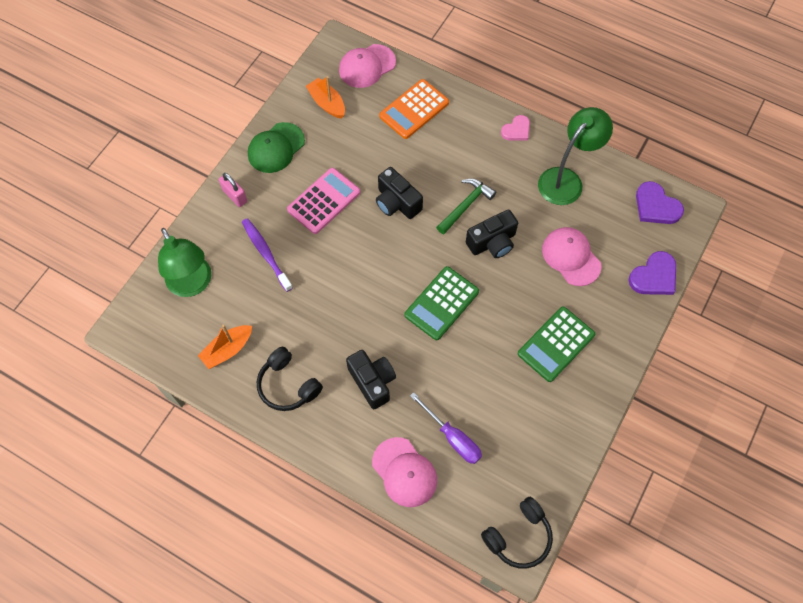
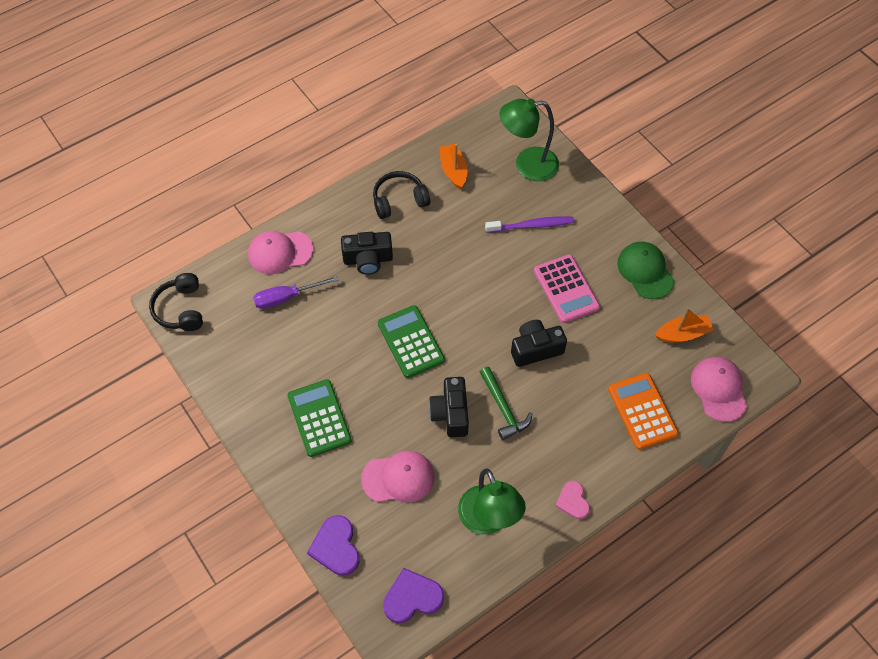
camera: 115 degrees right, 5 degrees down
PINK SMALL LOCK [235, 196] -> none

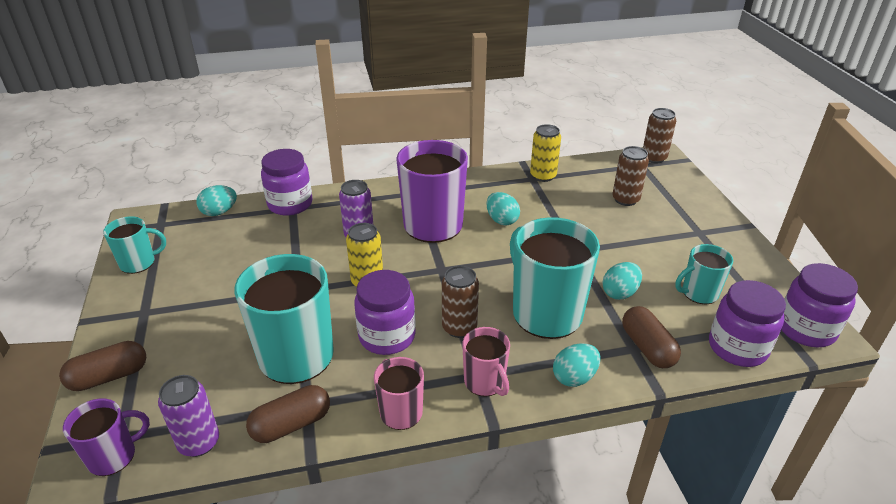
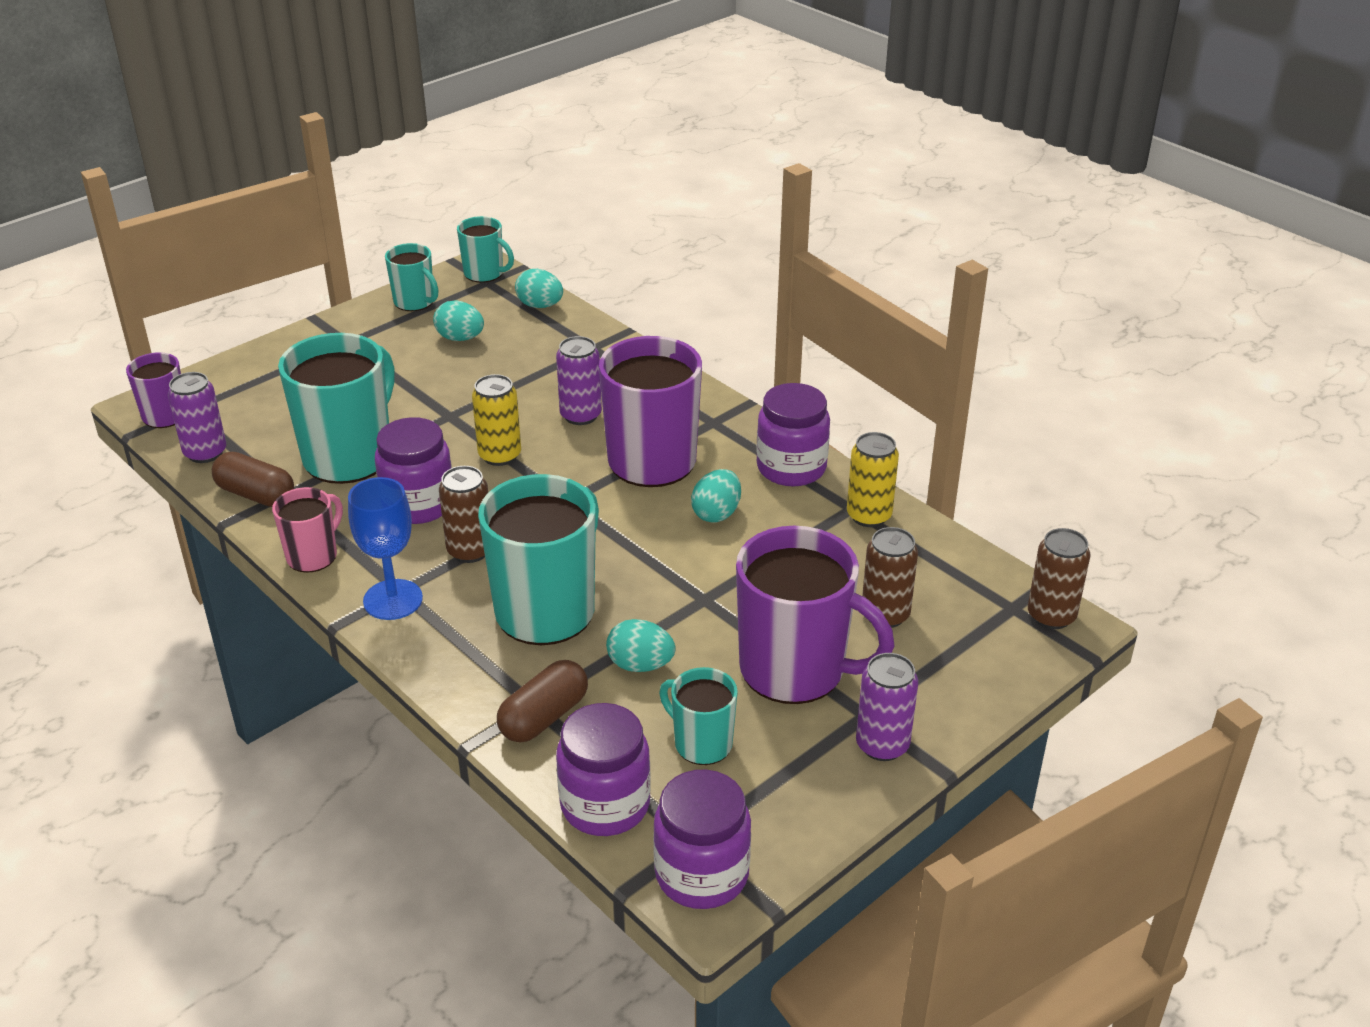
camera: 60 degrees right, 0 degrees up
ROYAL PURPLE PRESERVE JAR [290, 204] -> ROYAL PURPLE PRESERVE JAR [791, 468], relocated
PINK COFFEE MUG [485, 382] -> COBALT WINE GLASS [393, 600]
BROWN PILL [109, 377] -> none
TURQUOISE EGG [574, 377] -> TURQUOISE EGG [460, 338], relocated
none -> TURQUOISE COFFEE MUG [485, 273]
none -> ROYAL PURPLE COFFEE MUG [795, 670]
none -> ROYAL PURPLE CAN [882, 745]

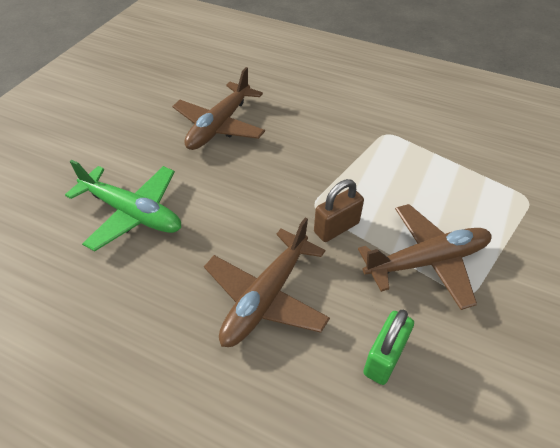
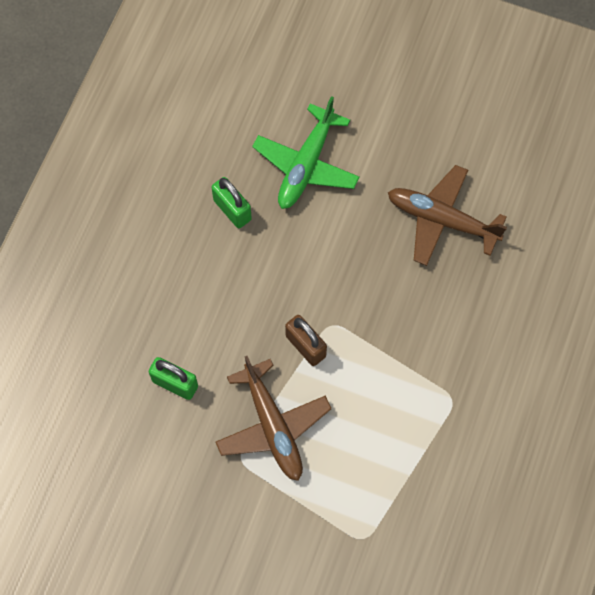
camera: 85 degrees right, 20 degrees up
BROWN AEROPLANE [266, 297] -> none
none -> LEAF-GREEN SMALL LOCK [232, 210]

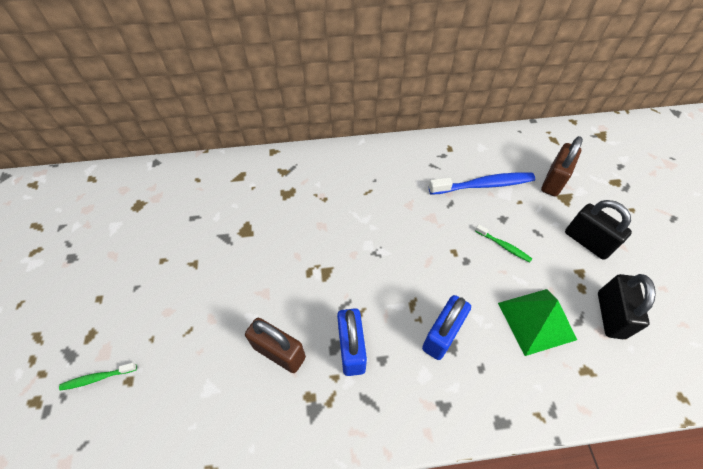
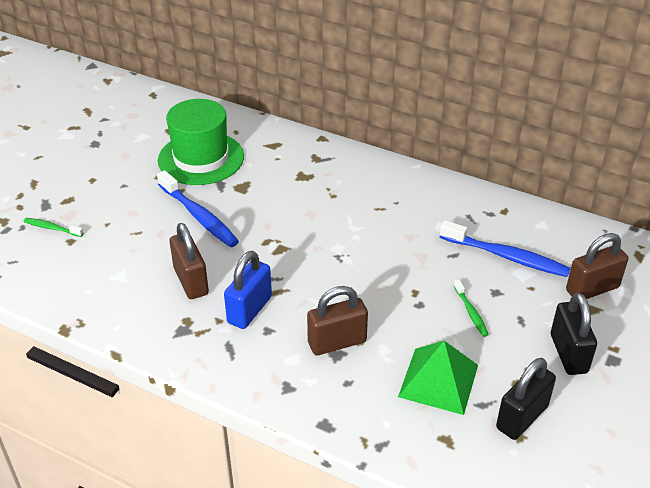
camera: 35 degrees right, 15 degrees down
COBALT SMALL LOCK [442, 335] -> BROWN SMALL LOCK [337, 342]
none -> LEAF-GREEN TOP HAT [201, 158]
none -> COBALT TOOTH BRUSH [199, 216]

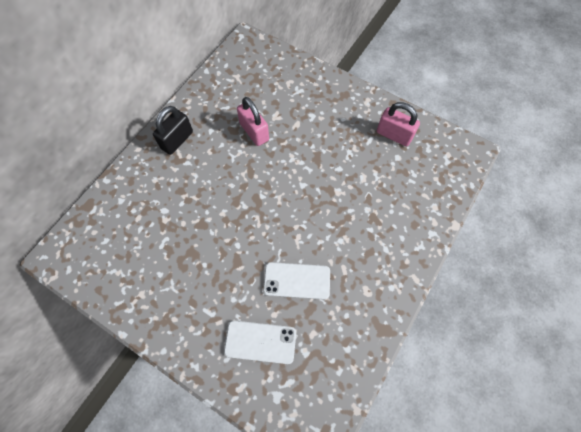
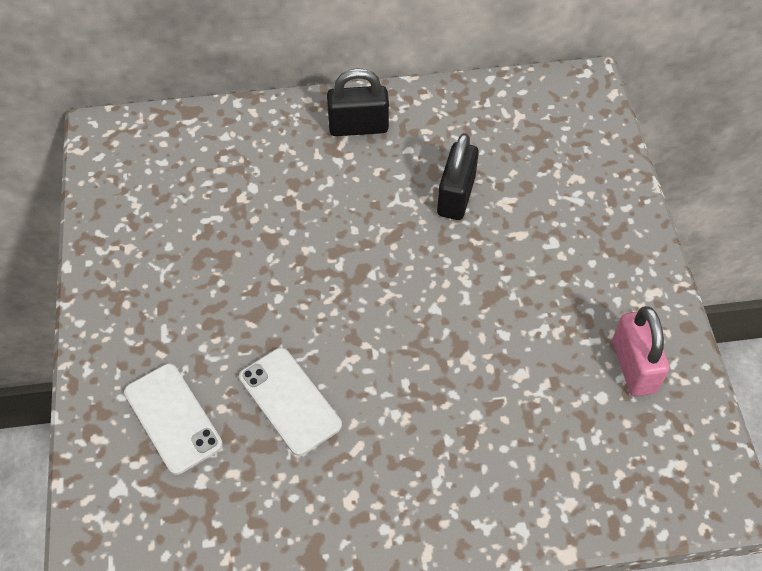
camera: 50 degrees right, 10 degrees down
PINK SMALL LOCK [254, 132] -> BLACK SMALL LOCK [456, 196]

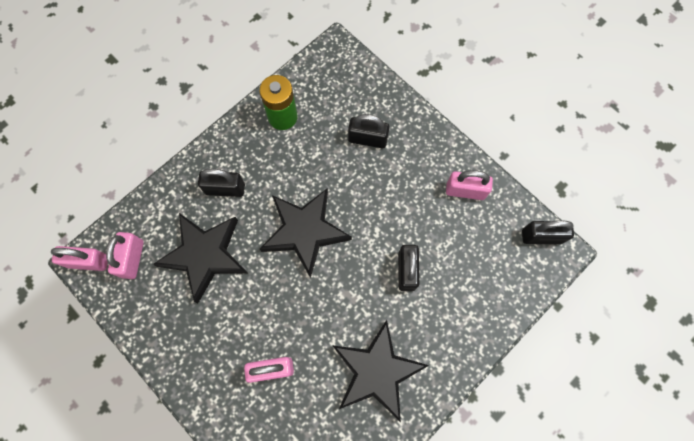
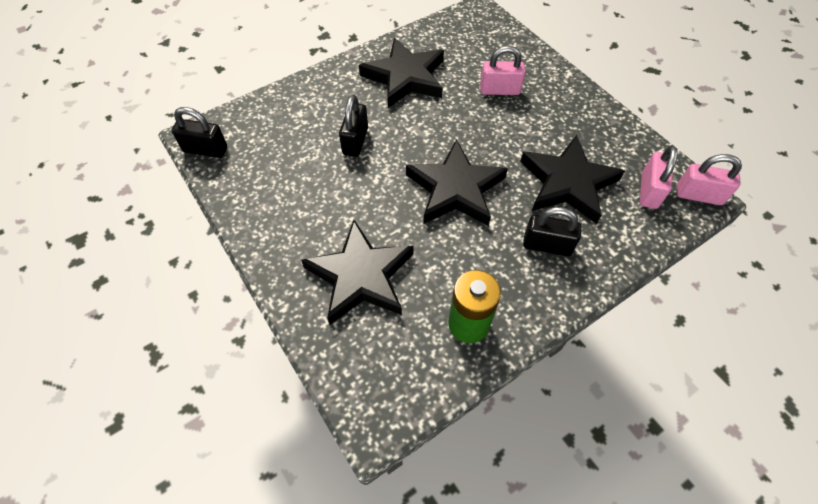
camera: 170 degrees left, 15 degrees down
BLACK SMALL LOCK [367, 139] -> BLACK STAR SHAPE [360, 276]
PINK SMALL LOCK [465, 191] -> none

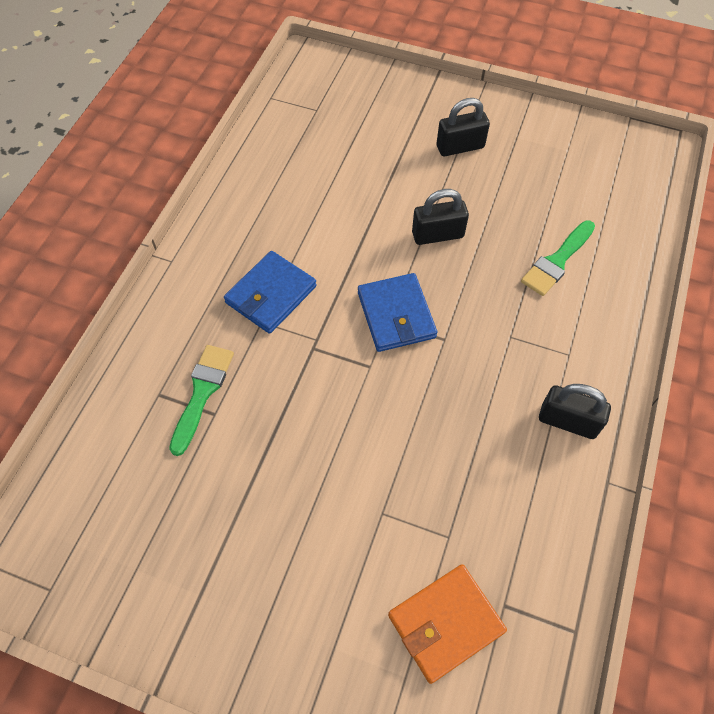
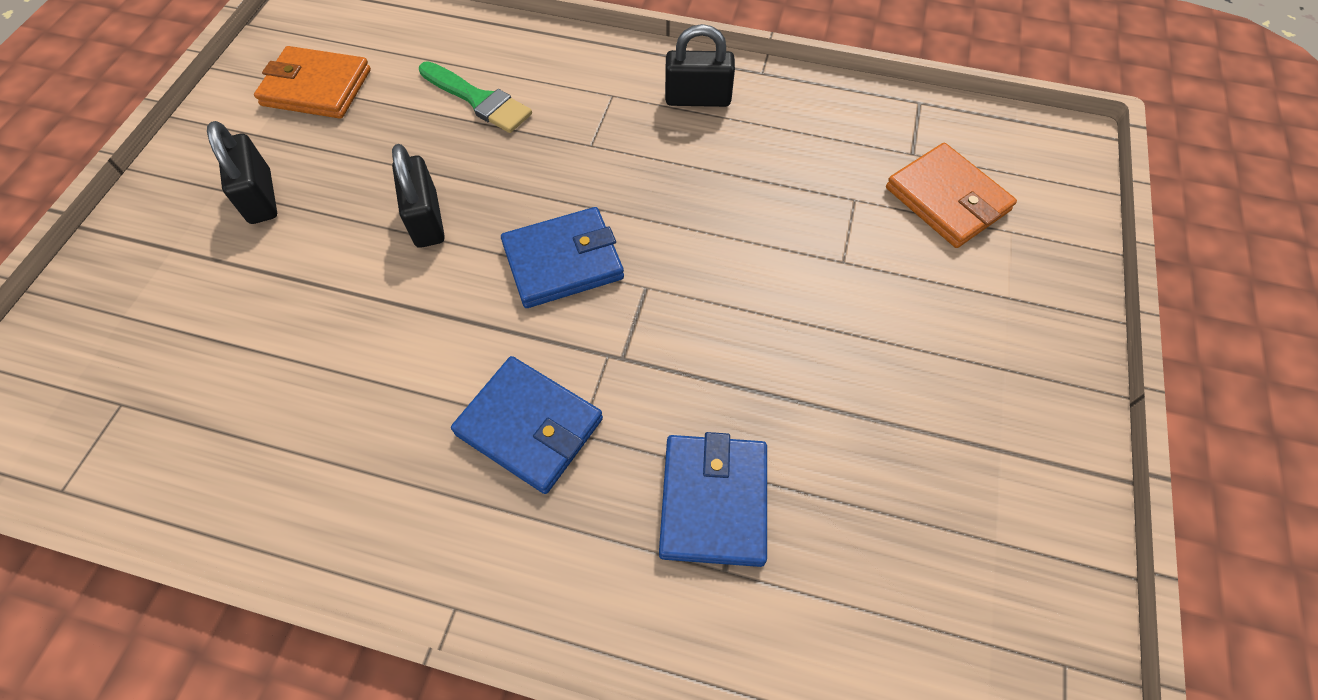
camera: 95 degrees left, 0 degrees up
LEAF-GREEN PAINTBRUSH [202, 393] -> COBALT WALLET [713, 501]
BLACK SMALL LOCK [568, 421] -> BLACK SMALL LOCK [698, 98], 75 degrees clockwise
none -> BRIGHT ORANGE WALLET [316, 87]

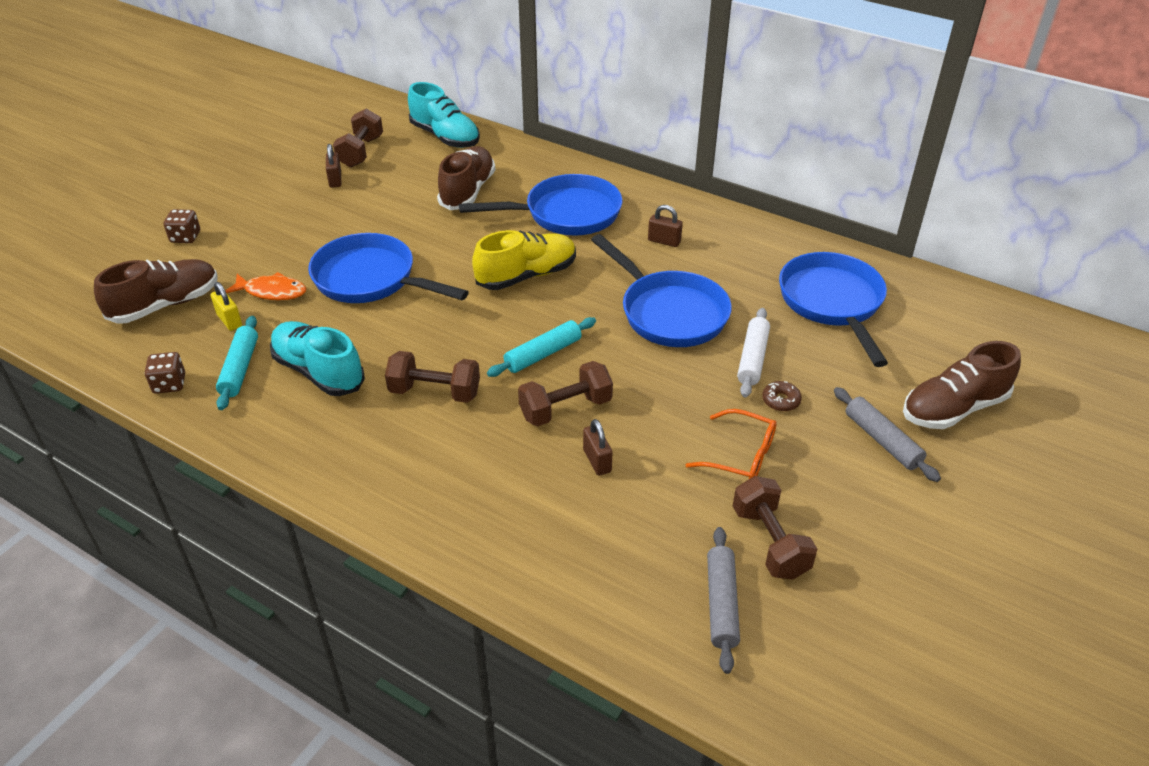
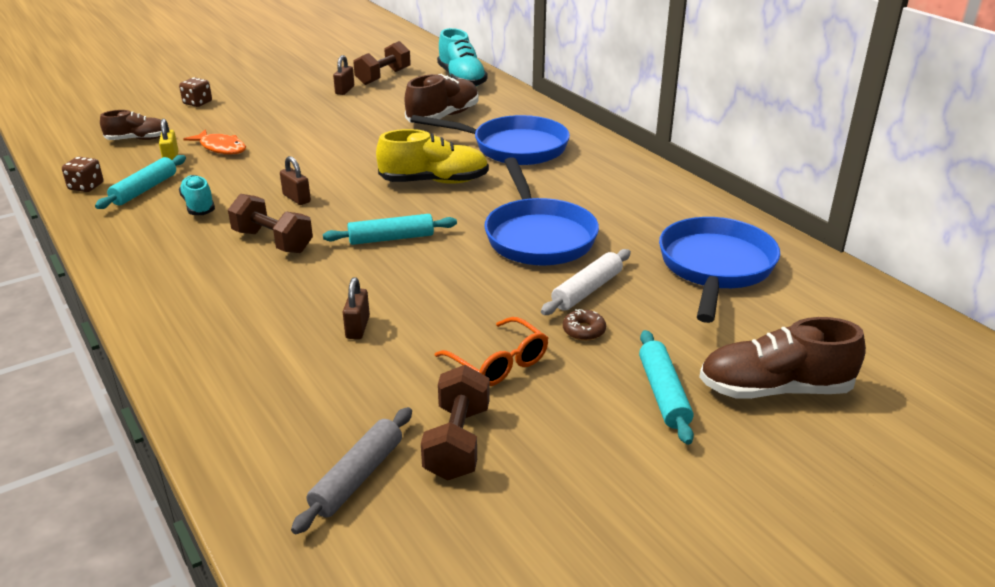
camera: 25 degrees right, 10 degrees down
BROWN SMALL LOCK [664, 241] -> BROWN SMALL LOCK [296, 198], relocated
COBALT PAN [370, 279] -> none
BROWN SNEAKER [165, 305] -> BROWN SNEAKER [138, 139], x0.63
TURQUOISE SNEAKER [318, 372] -> TURQUOISE SNEAKER [198, 205], x0.63
BROWN HAND WEIGHT [565, 409] -> none
ASH-GREY DOUGH ROLLER [882, 440] -> TURQUOISE DOUGH ROLLER [663, 394]

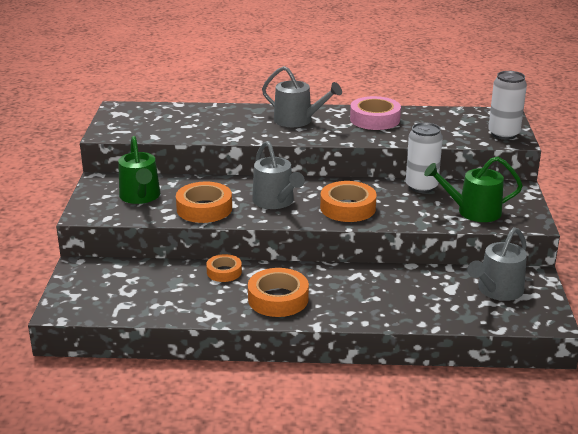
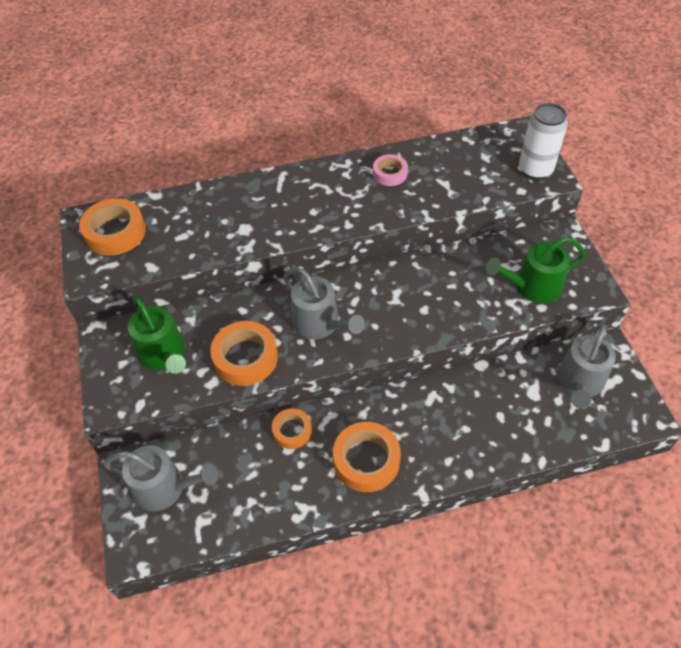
camera: 15 degrees left, 25 degrees up
ASH-GREY WATERING CAN [297, 120] -> ASH-GREY WATERING CAN [165, 488], relocated
PINK ROLL OF TAPE [375, 119] -> PINK ROLL OF TAPE [390, 173], x0.60
SNOW-WHITE CAN [421, 187] -> none
BRIGHT ORANGE ROLL OF TAPE [348, 208] -> BRIGHT ORANGE ROLL OF TAPE [115, 232], relocated

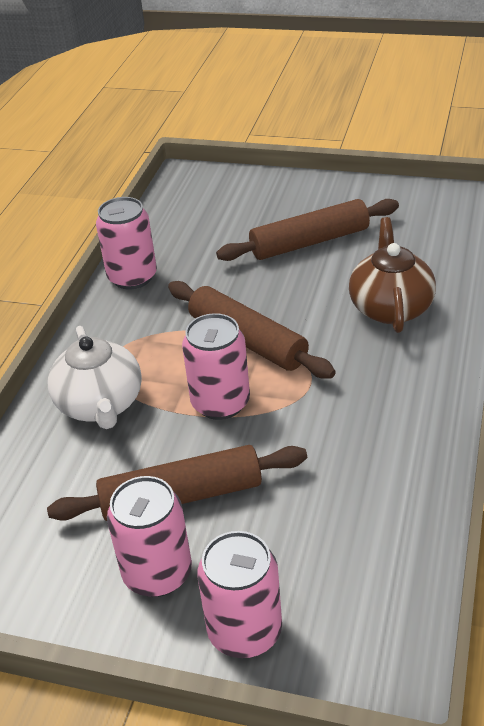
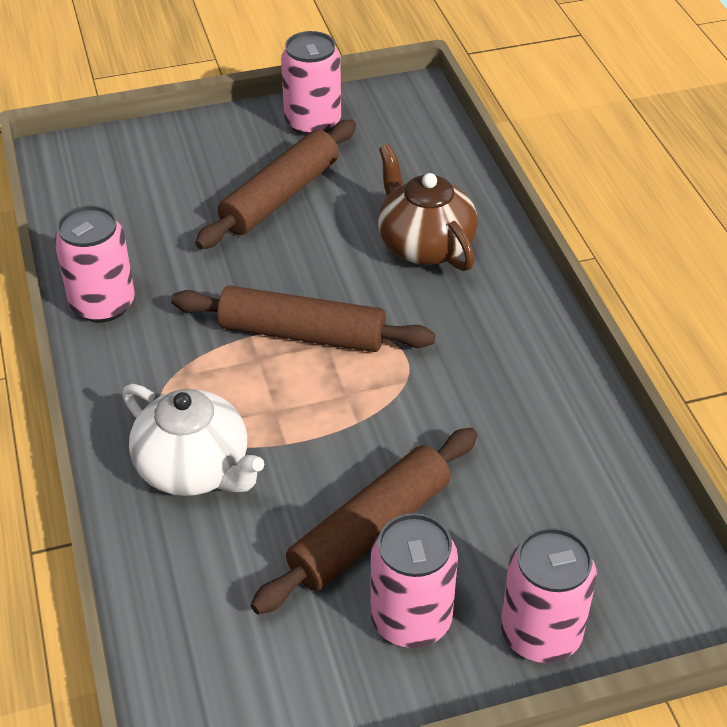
camera: 35 degrees left, 5 degrees up
PINK CAN [220, 403] -> PINK CAN [312, 123], relocated

